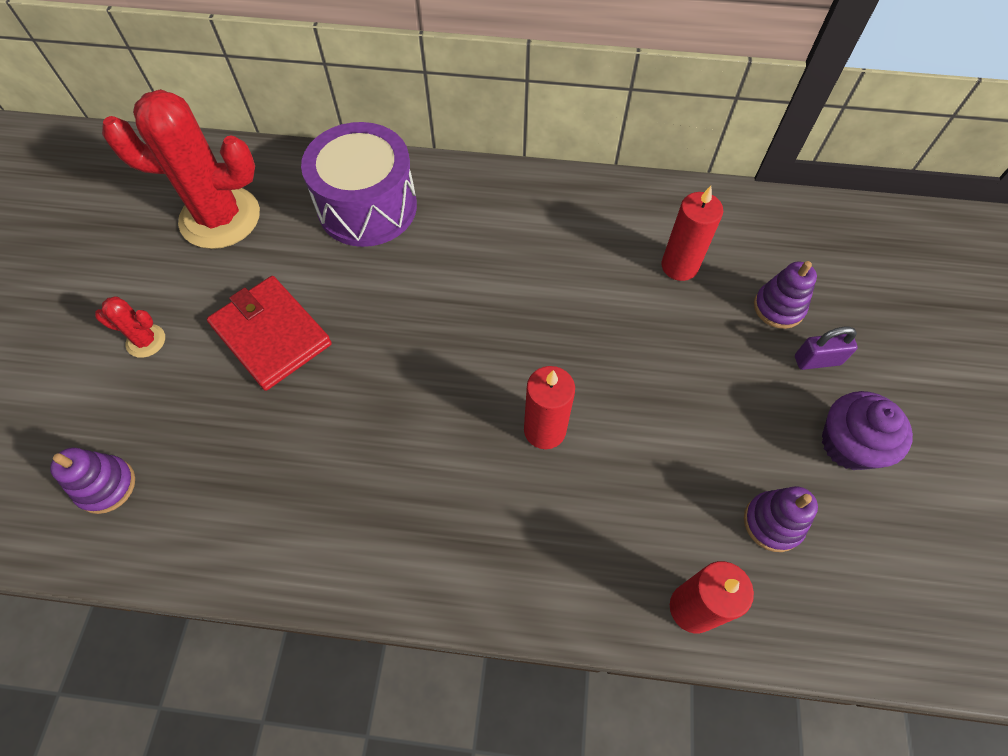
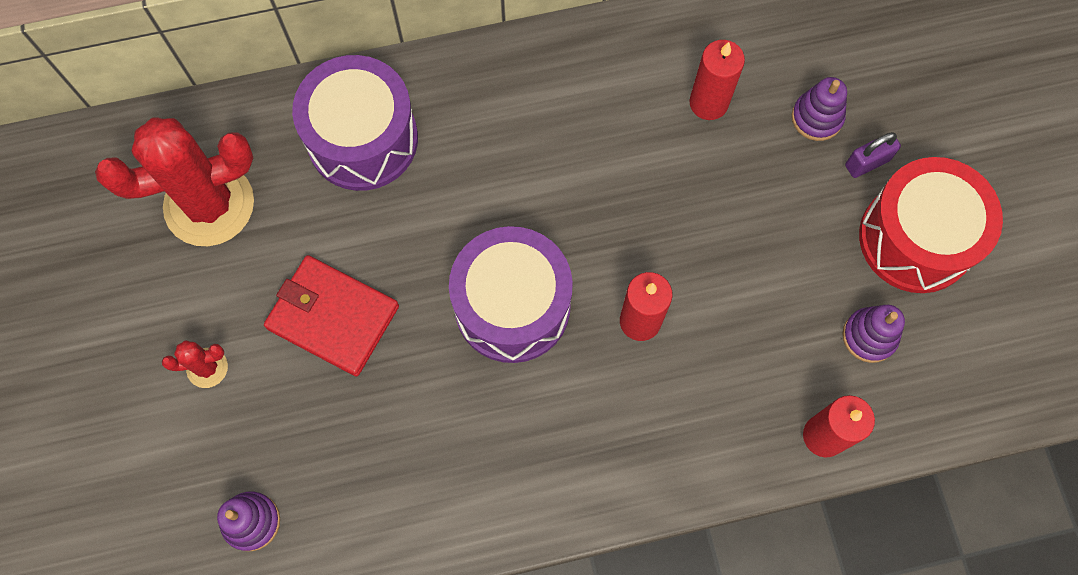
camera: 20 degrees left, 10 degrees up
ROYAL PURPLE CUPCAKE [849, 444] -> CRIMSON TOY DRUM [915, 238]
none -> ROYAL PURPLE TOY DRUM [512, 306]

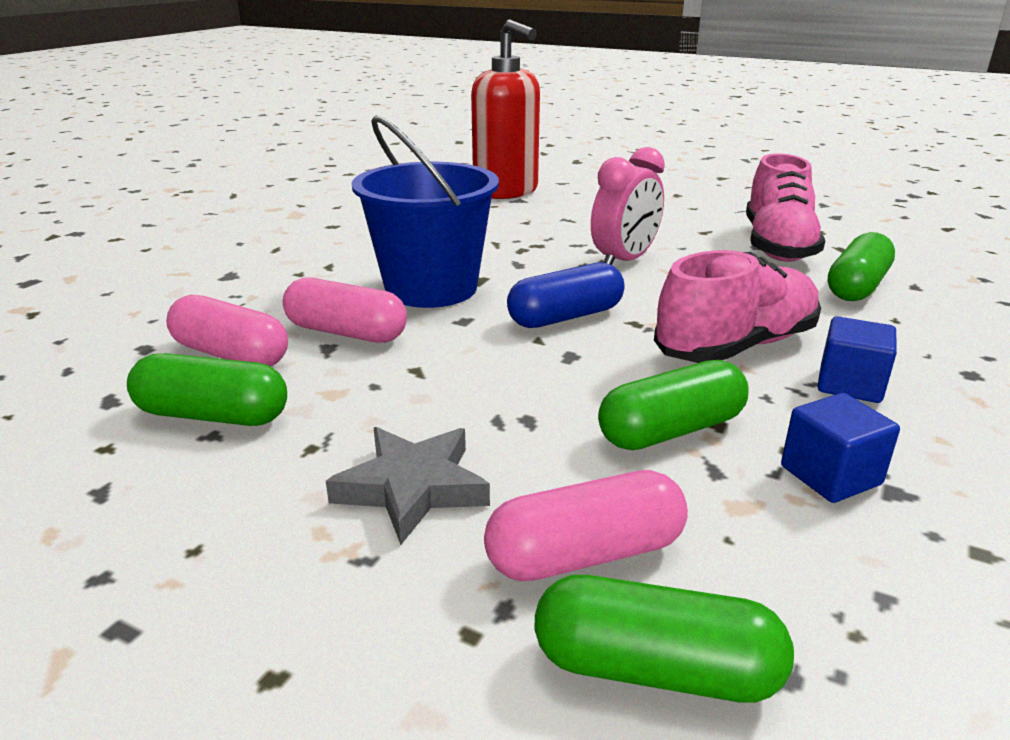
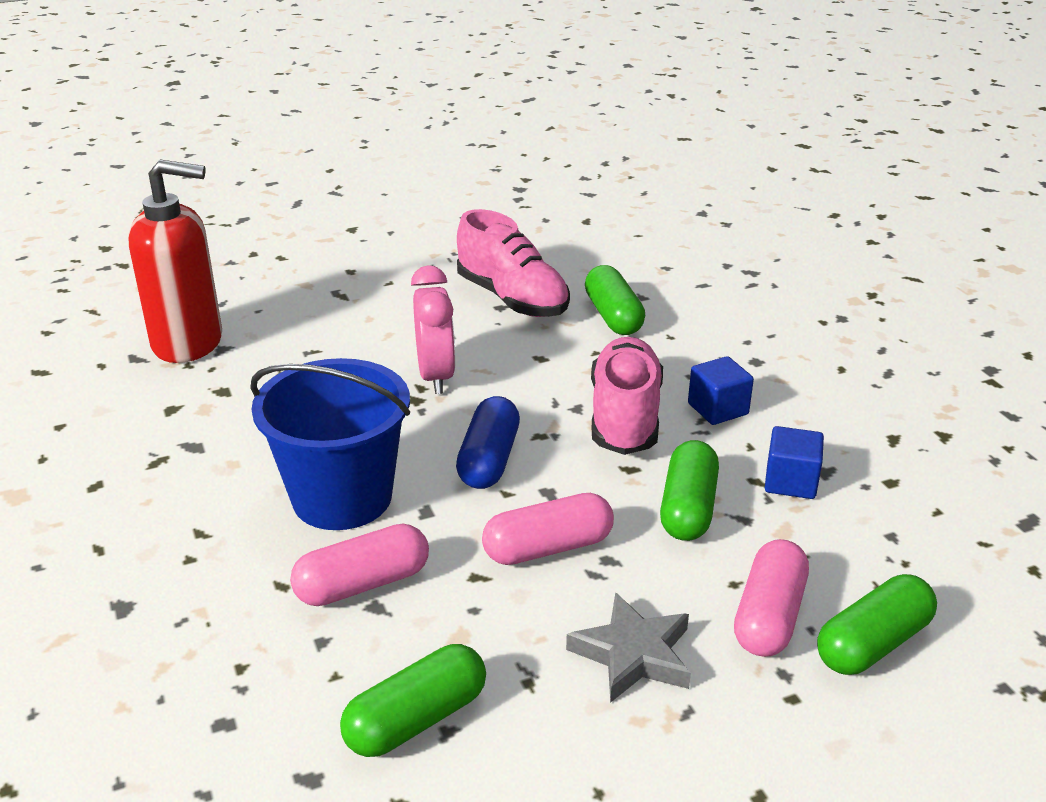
camera: 50 degrees left, 5 degrees up
PINK PILL [231, 355] -> PINK PILL [548, 548], relocated

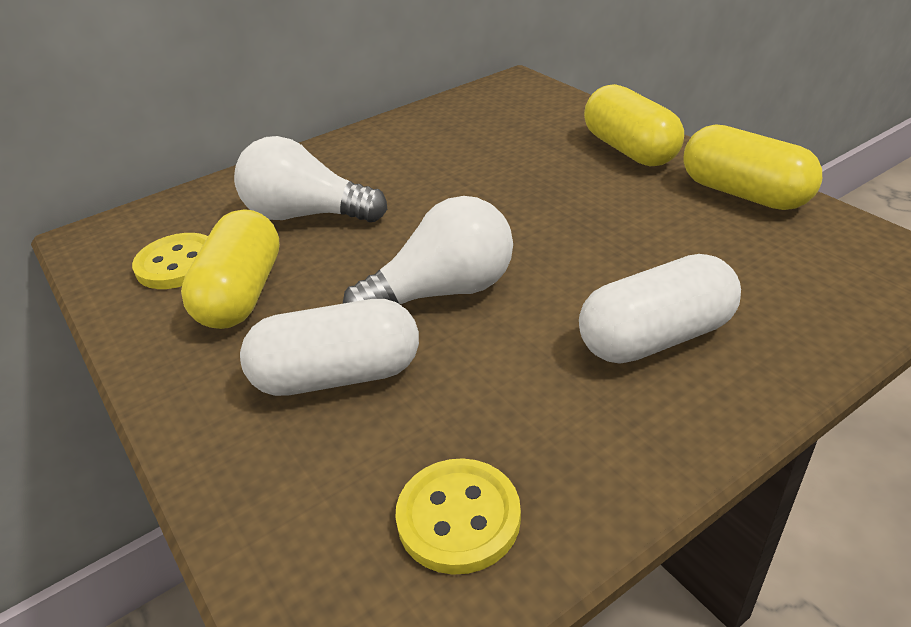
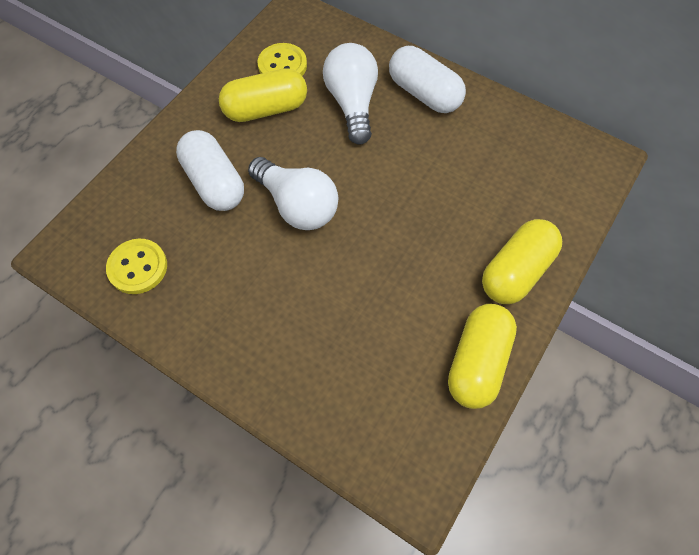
camera: 65 degrees right, 25 degrees up
SNOW-WHITE PILL [655, 337] -> SNOW-WHITE PILL [424, 93], relocated

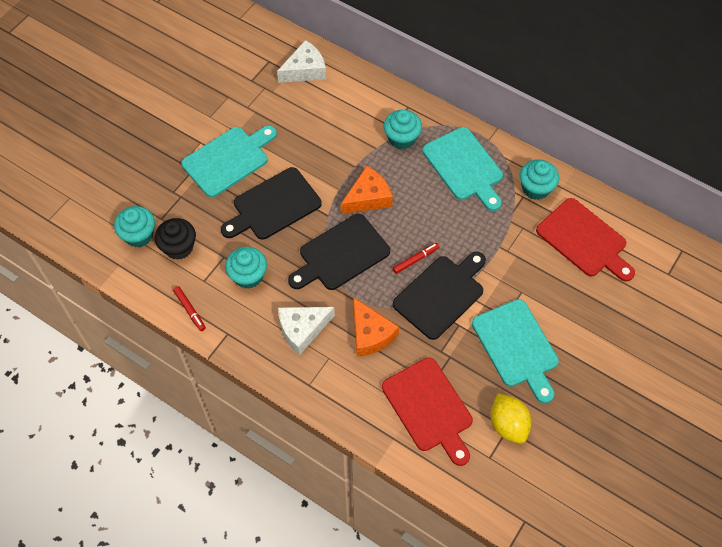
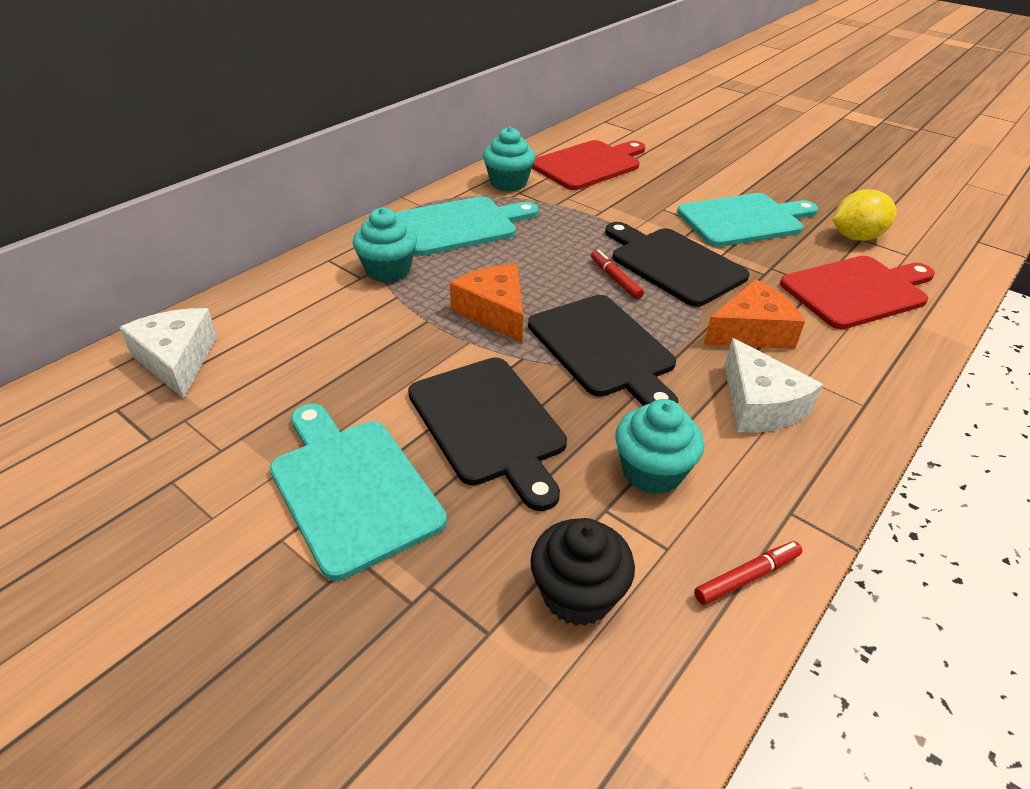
camera: 85 degrees left, 20 degrees down
TURQUOISE CUPCAKE [139, 235] -> none

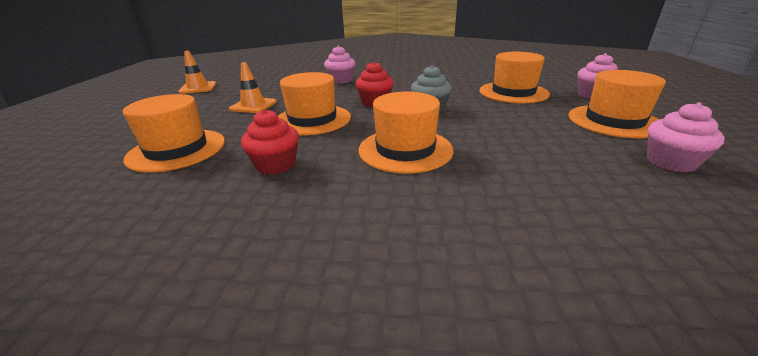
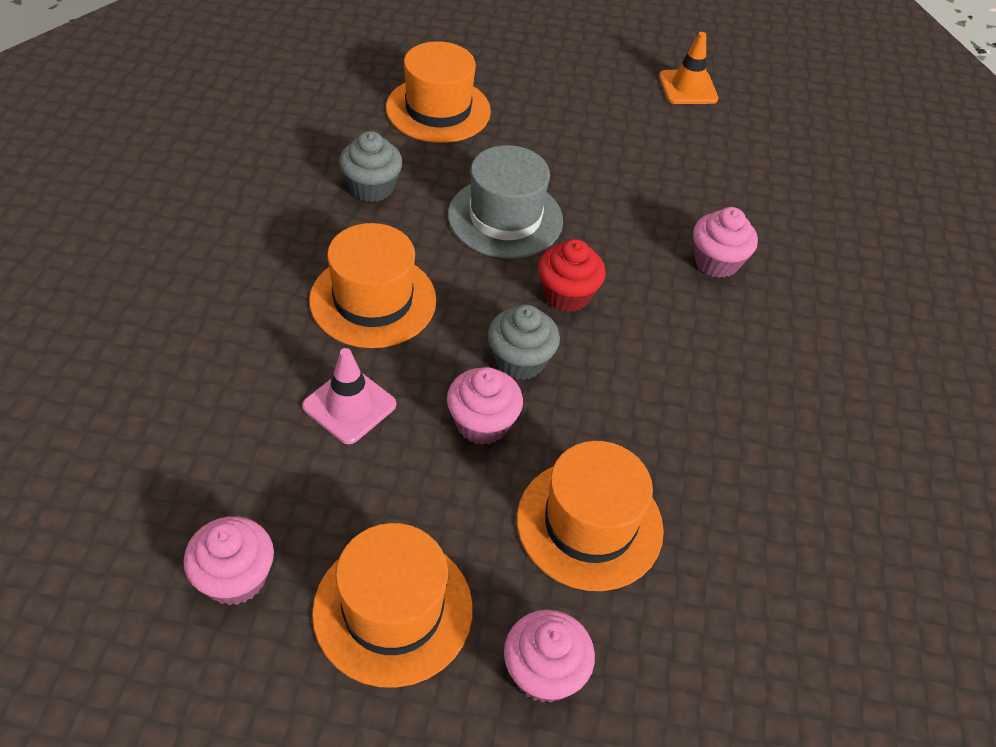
camera: 90 degrees right, 20 degrees up
BRIGHT ORANGE TRAFFIC CONE [253, 105] -> none
BRIGHT ORANGE TOP HAT [312, 119] -> ASH-GREY TOP HAT [505, 218]
CRIMSON CUPCAKE [276, 165] -> ASH-GREY CUPCAKE [372, 187]
none -> PINK TRAFFIC CONE [349, 405]
none -> PINK CUPCAKE [482, 423]

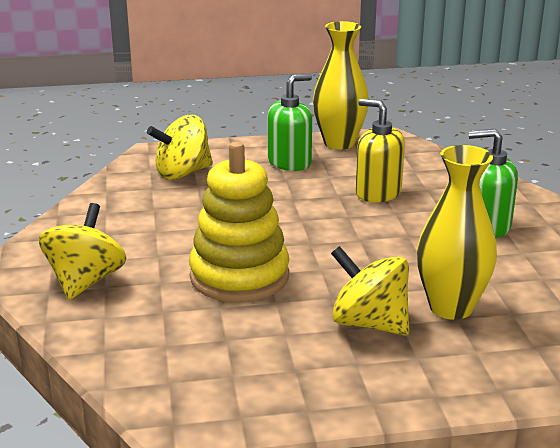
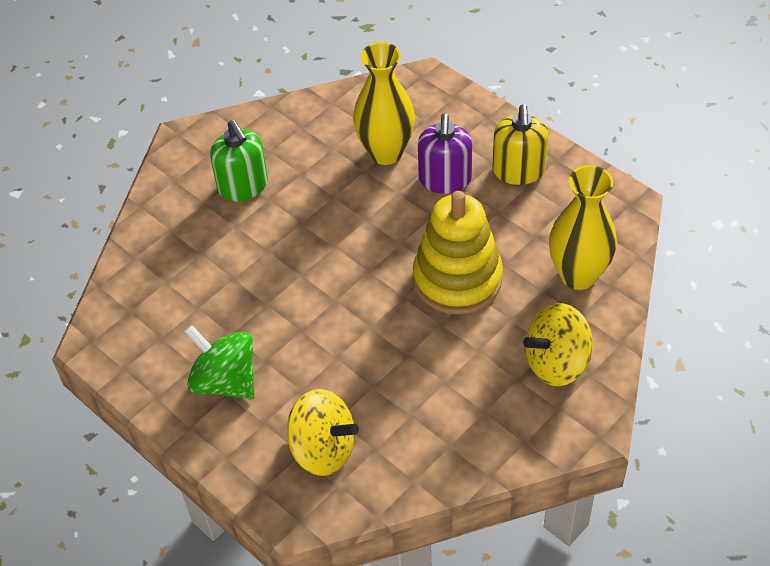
camera: 125 degrees left, 25 degrees up
BRIGHT YELLOW VASE [339, 143] -> BRIGHT YELLOW VASE [578, 275], relocated
LEAF-GREEN SOAP PUMP [289, 162] -> LEAF-GREEN SPINNING TOP [225, 381]
BRIGHT YELLOW SOAP PUMP [378, 193] -> BRIGHT YELLOW SOAP PUMP [518, 171], relocated
BRIGHT YELLOW SPINNING TOP [369, 323] -> ROYAL PURPLE SOAP PUMP [445, 179]

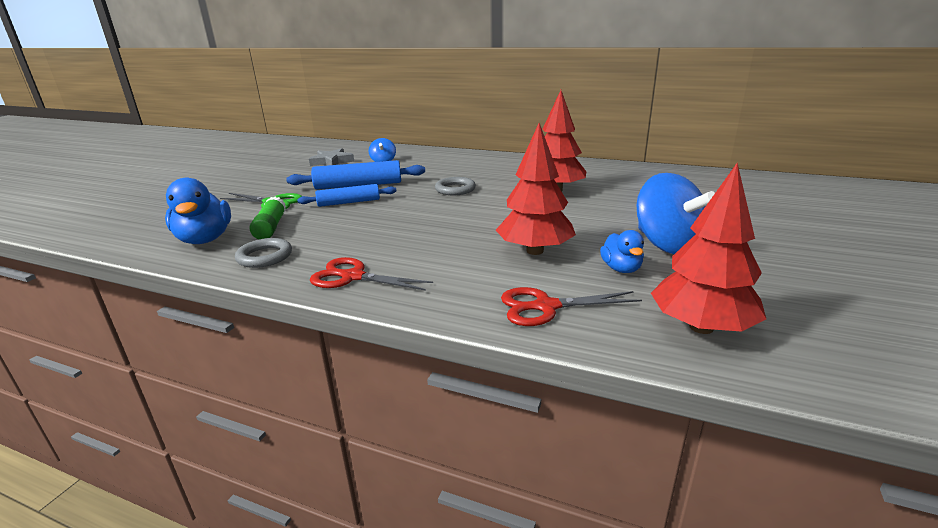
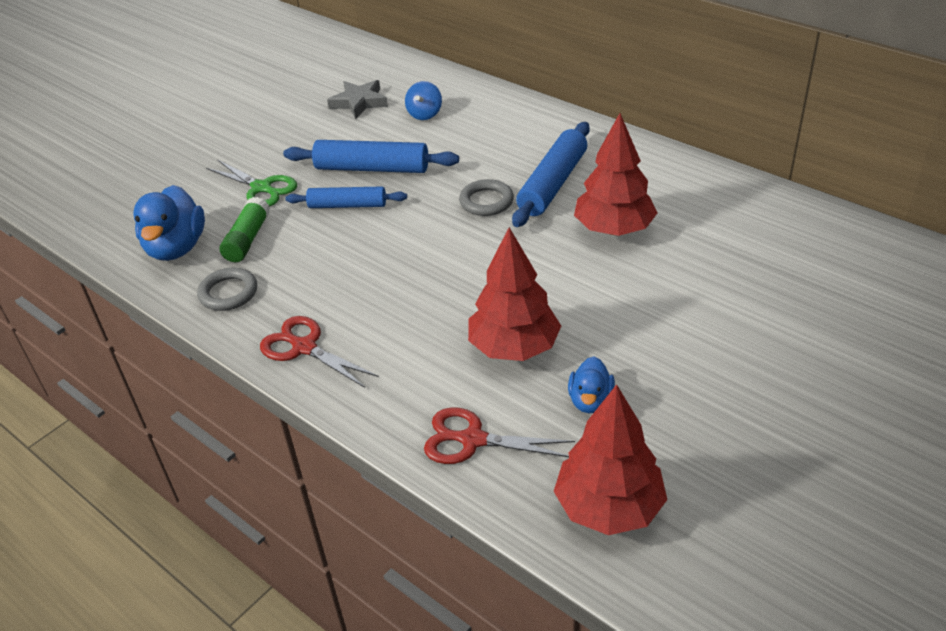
camera: 20 degrees right, 15 degrees up
COBALT SPINNING TOP [667, 245] -> none
none -> COBALT DOUGH ROLLER [553, 184]

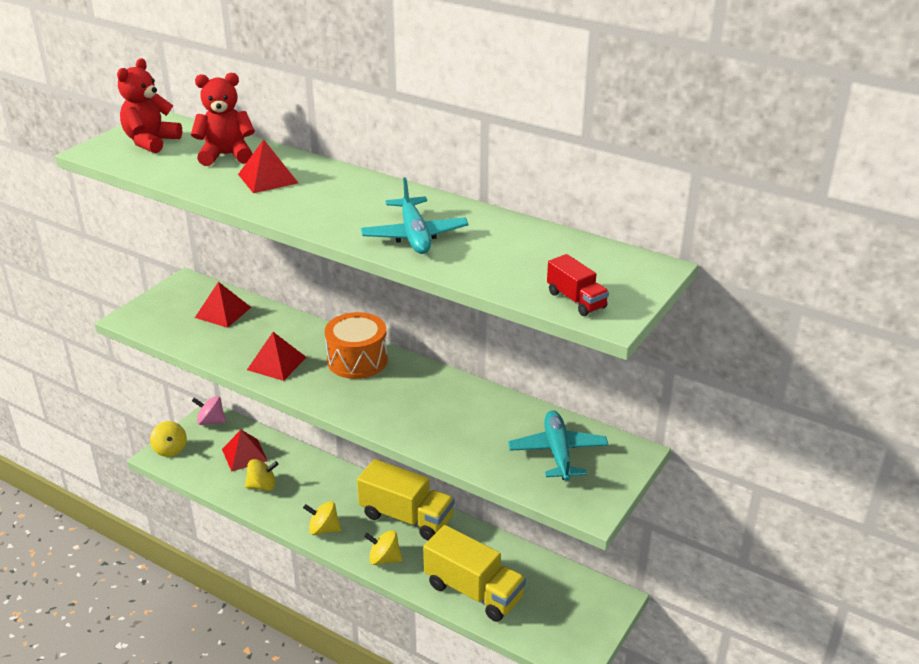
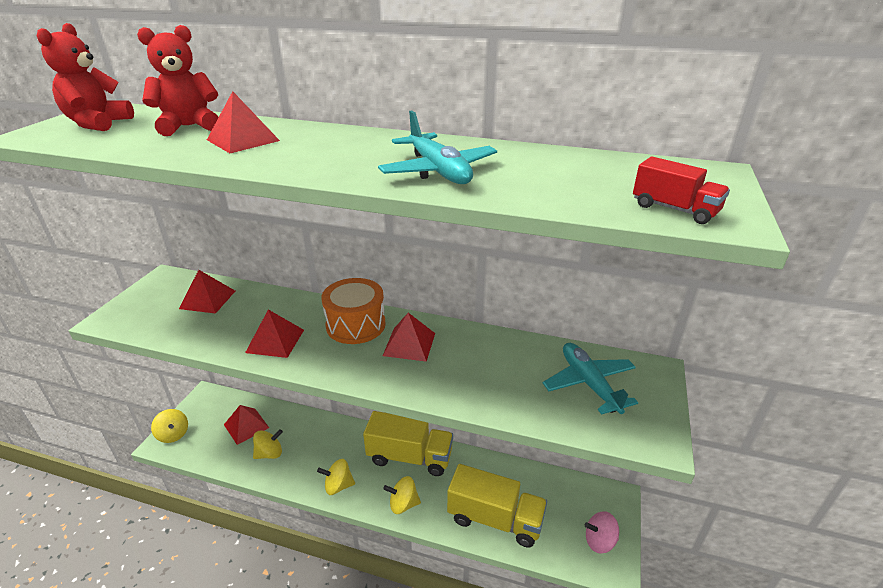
camera: 15 degrees left, 0 degrees up
PINK SPINNING TOP [211, 421] -> PINK SPINNING TOP [599, 541], relocated
none -> CRIMSON SOLID PYRAMID [409, 344]

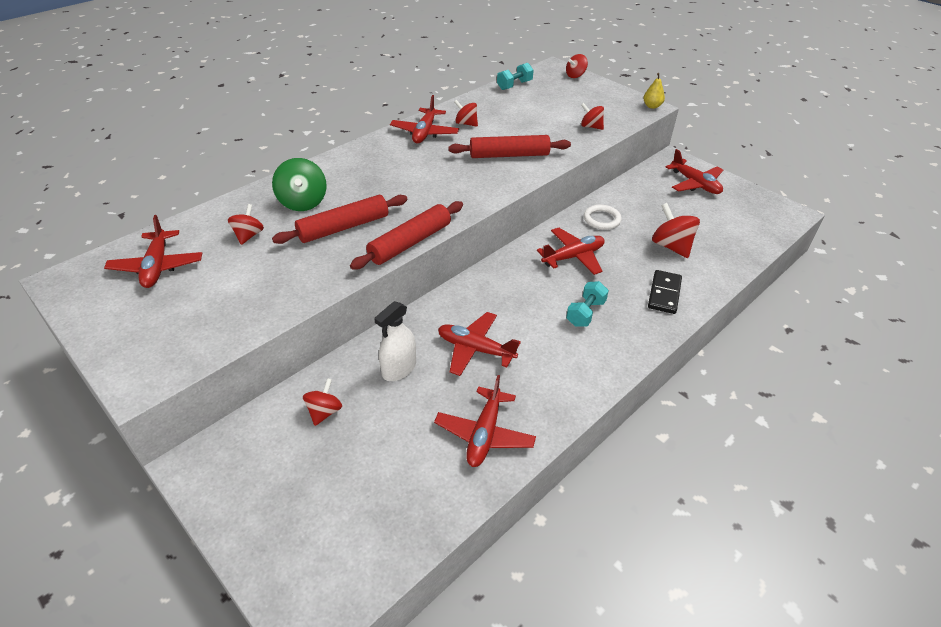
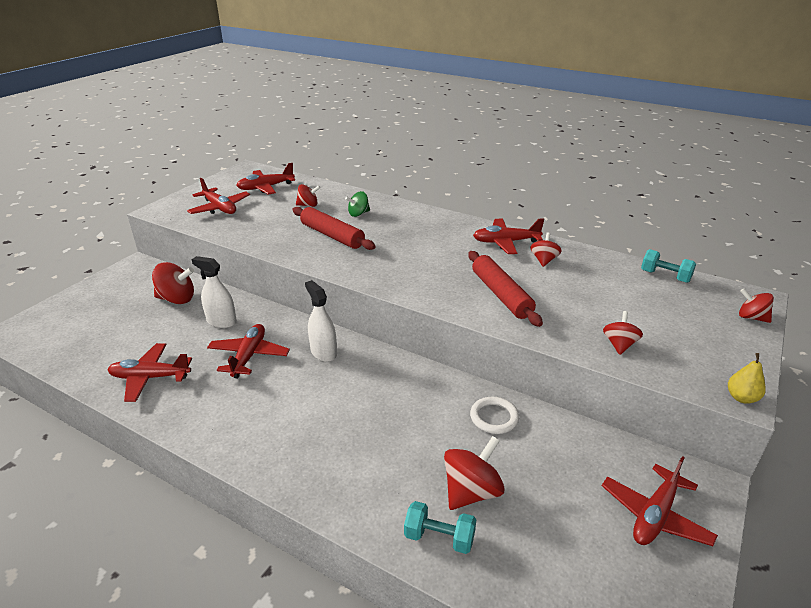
camera: 75 degrees right, 10 degrees down
LEAF-GREEN SPINNING TOP [303, 202] -> LEAF-GREEN SPINNING TOP [358, 214], x0.63
CRIMSON DOUGH ROLLER [410, 242] -> none
CRIMSON AEROPLANE [573, 257] -> CRIMSON AEROPLANE [220, 208], relocated
BLACK DOMINO TILE [664, 294] -> none
TURQUOISE HAND WEIGHT [585, 313] -> TURQUOISE HAND WEIGHT [439, 538], relocated
CRIMSON SPINNING TOP [324, 412] -> CRIMSON SPINNING TOP [177, 299], x1.60
none -> SNOW-WHITE SPRAY BOTTLE [323, 352]

